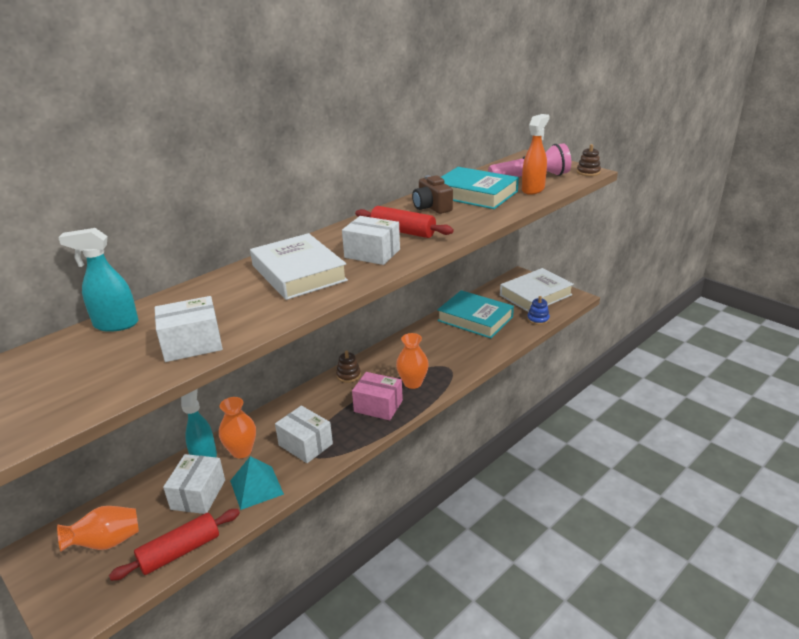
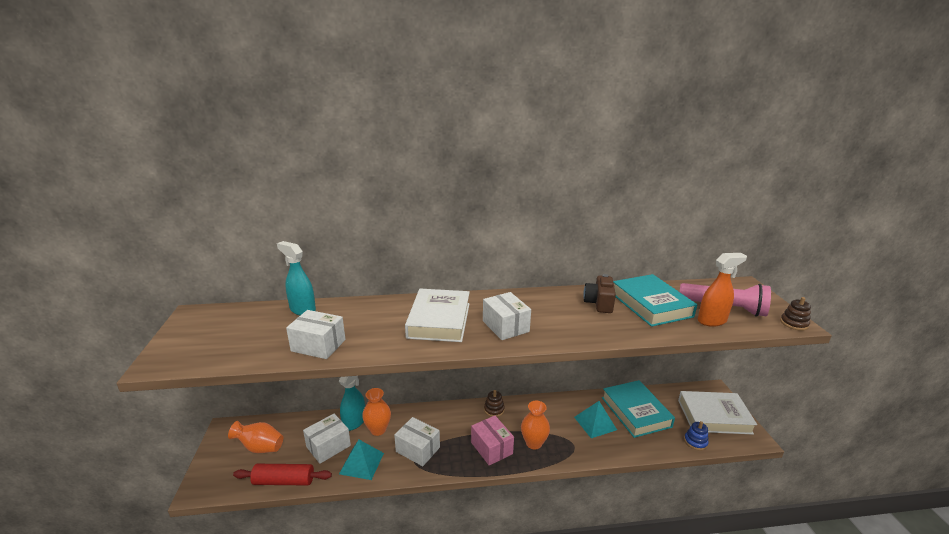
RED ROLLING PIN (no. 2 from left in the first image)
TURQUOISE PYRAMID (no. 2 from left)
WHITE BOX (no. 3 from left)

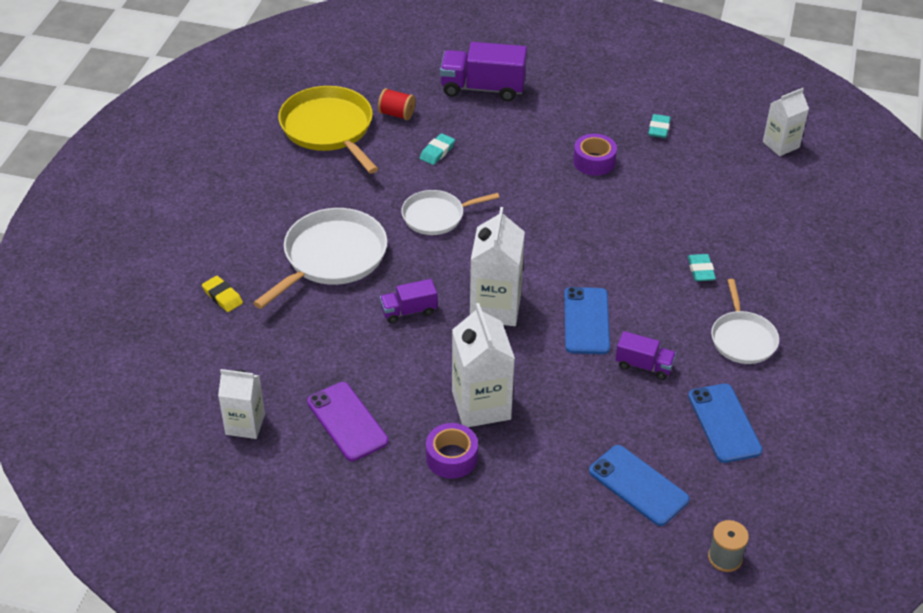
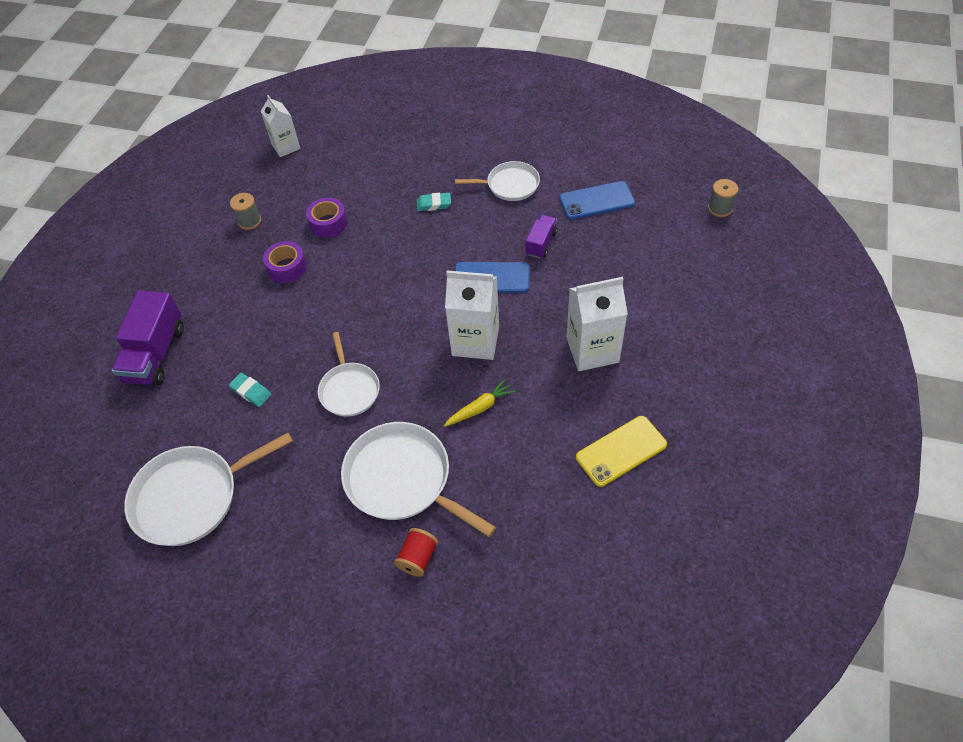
YELLOW ERASER
WHITE CARTON (no. 1 from left in the first image)
BLUE PHONE (no. 2 from left in the first image)
RED SPOOL
PURPLE TAPE (no. 2 from left)
YELLOW CARROT
GREY SPOOL (no. 1 from left)
WHITE PAN (no. 1 from left)
YELLOW PHONE

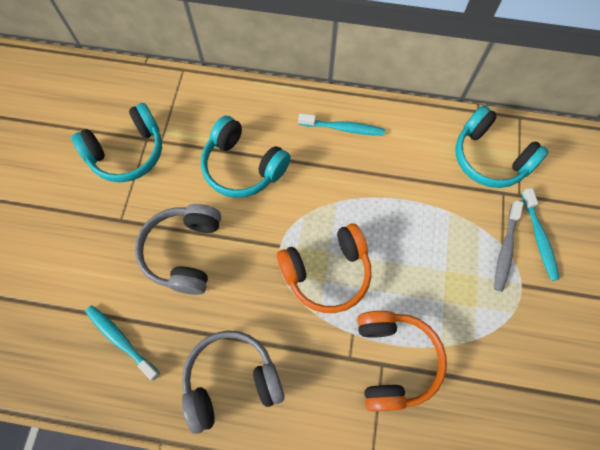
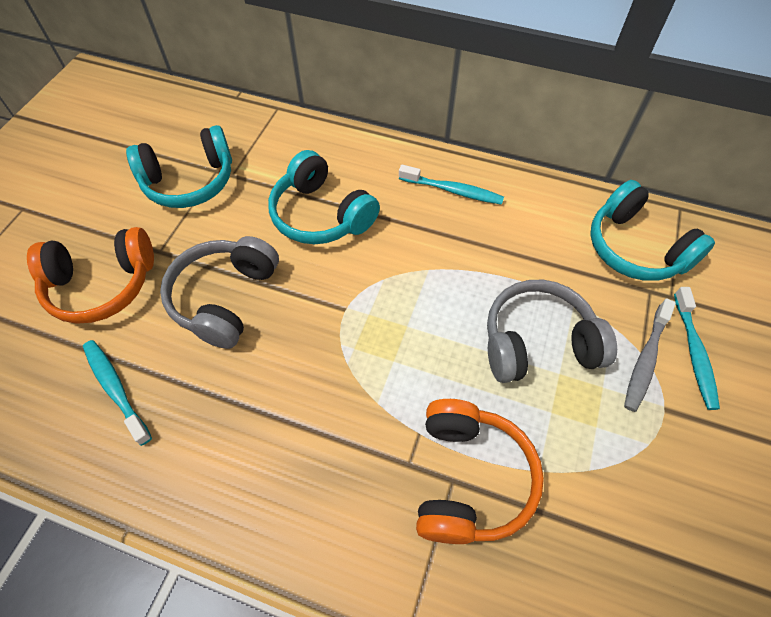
GREY HEADPHONES (no. 2 from left)
ORANGE HEADPHONES (no. 1 from left)

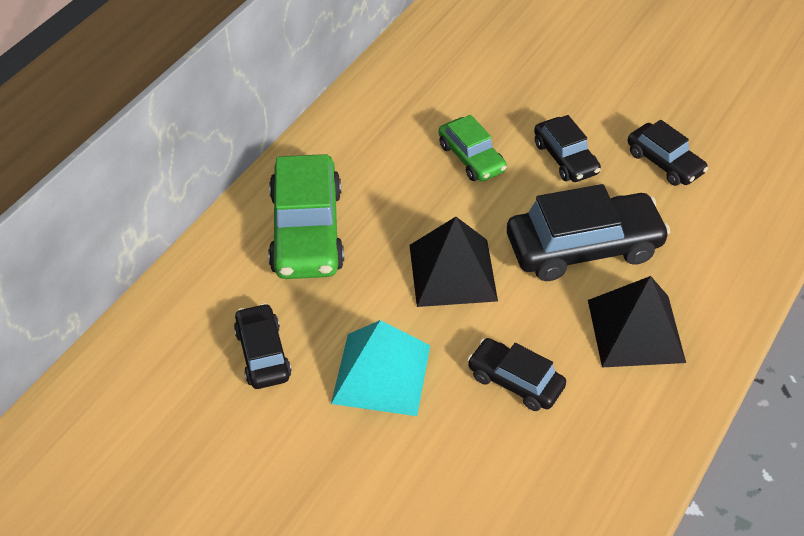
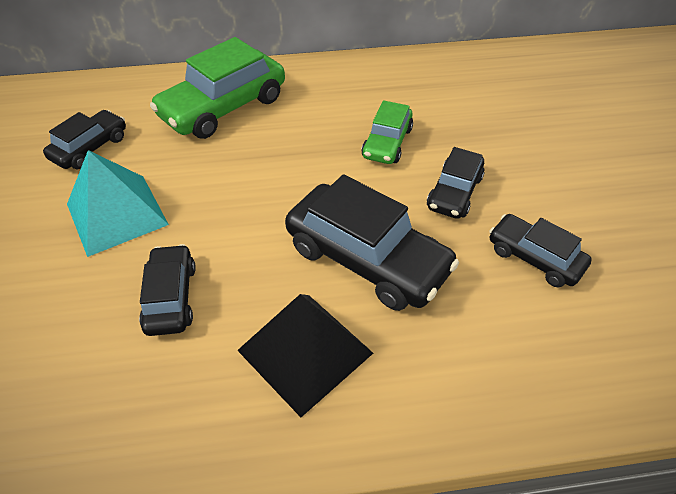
BLACK PYRAMID (no. 1 from left in the first image)
BLACK CAR (no. 5 from left)

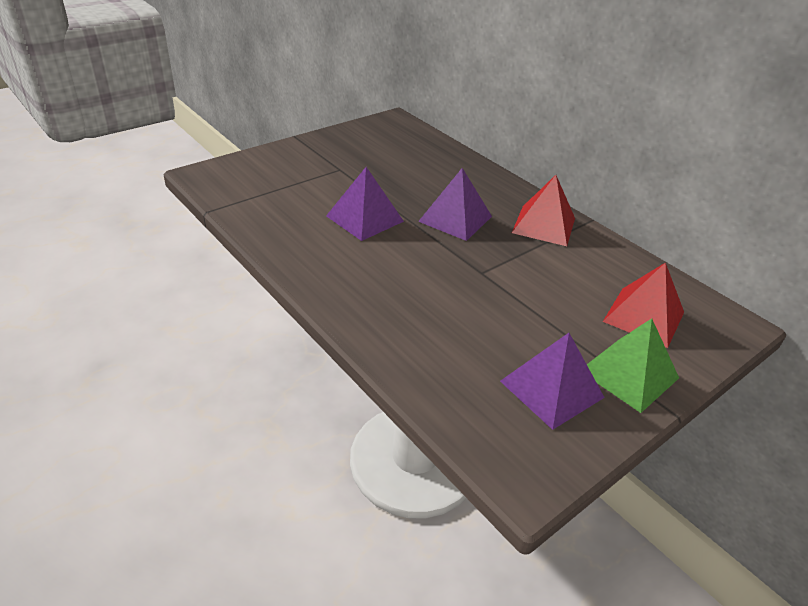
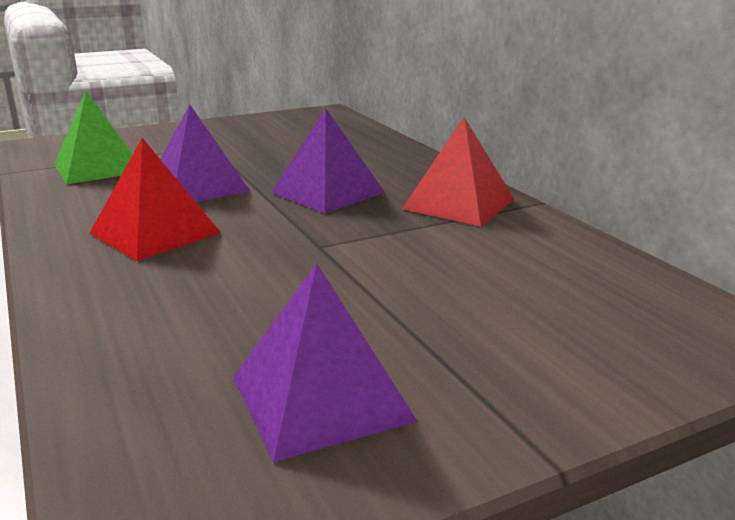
GREEN PYRAMID
RED PYRAMID (no. 1 from left)

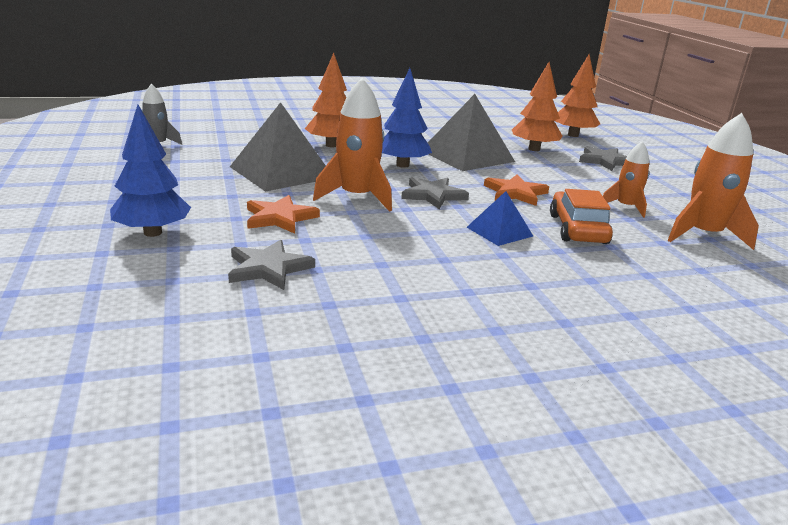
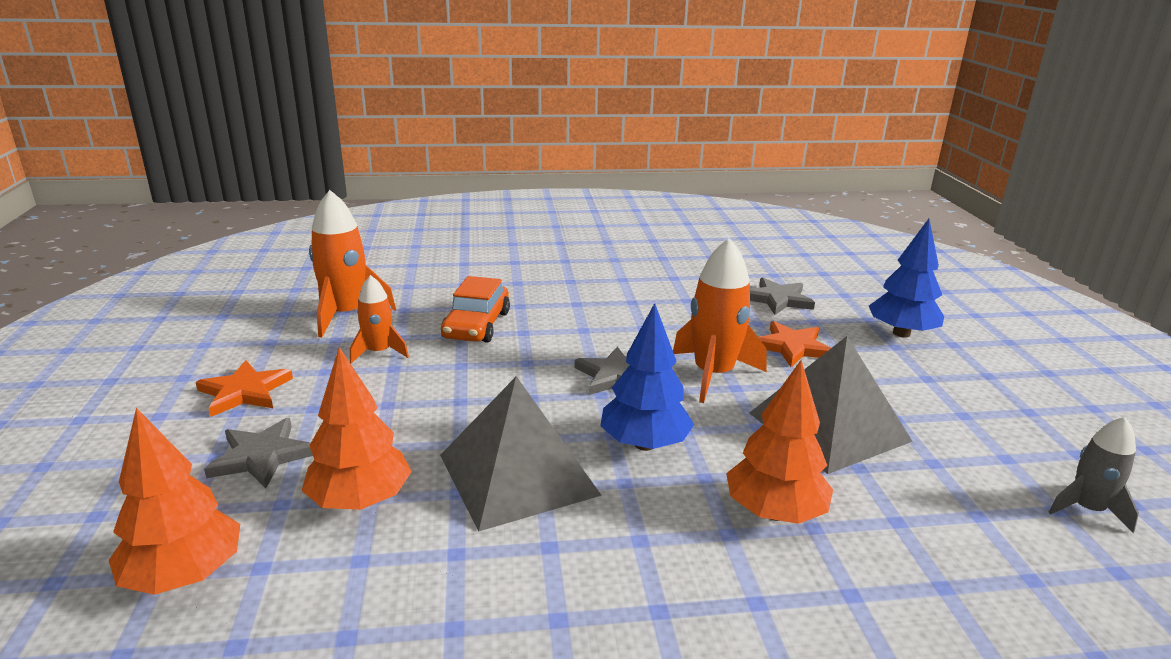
BLUE PYRAMID
ORANGE STAR (no. 1 from left)

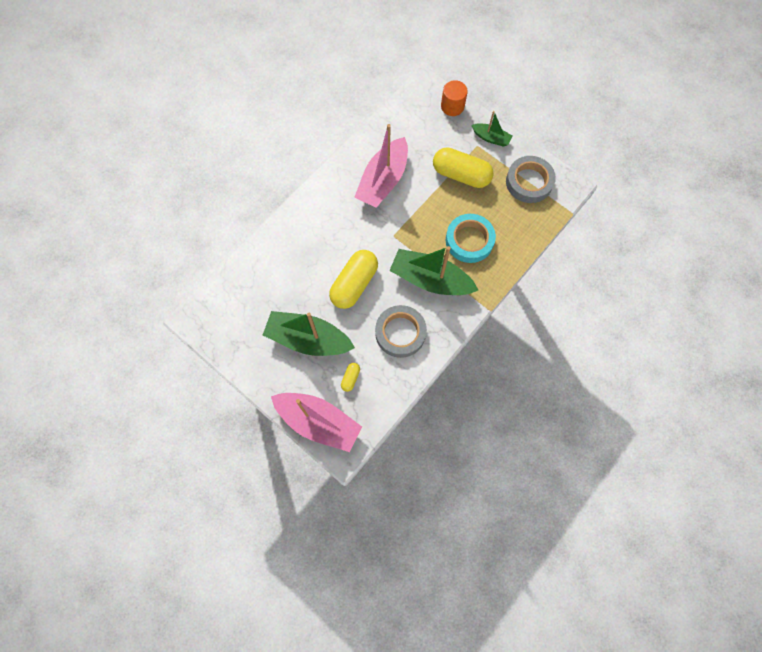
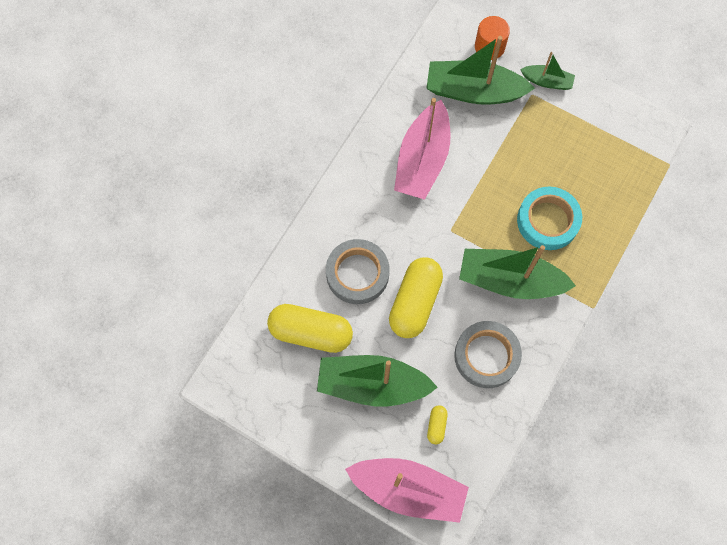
GREEN BOAT (no. 2 from left)
YELLOW CAPSULE (no. 1 from left)
GREY TAPE (no. 1 from left)

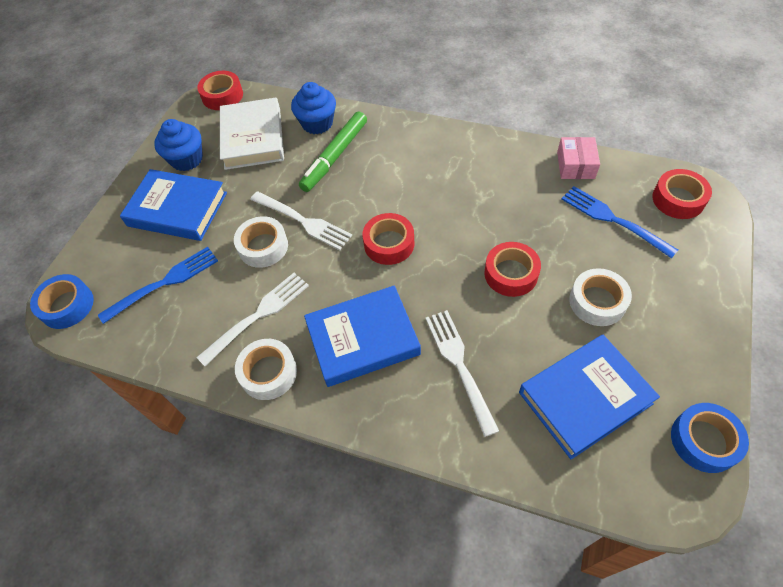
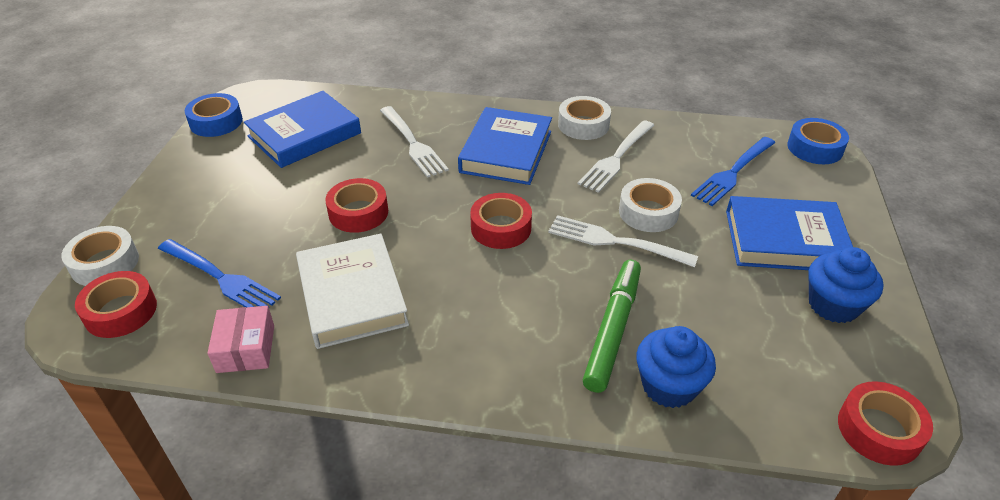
WHITE BOOK
WHITE TAPE (no. 1 from left)
BLUE BOOK (no. 2 from left)

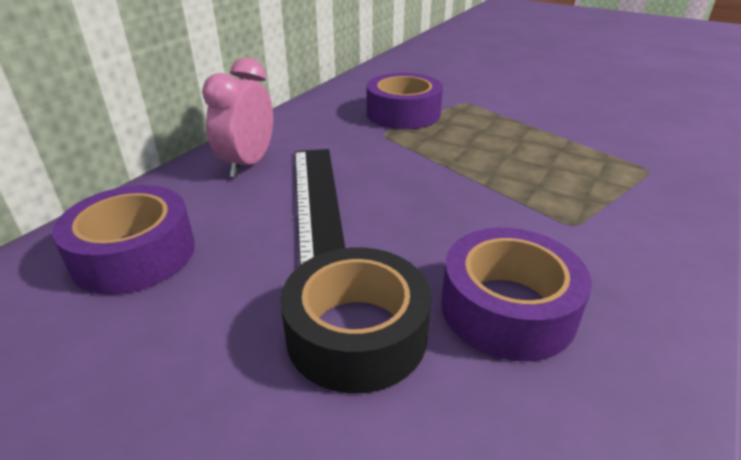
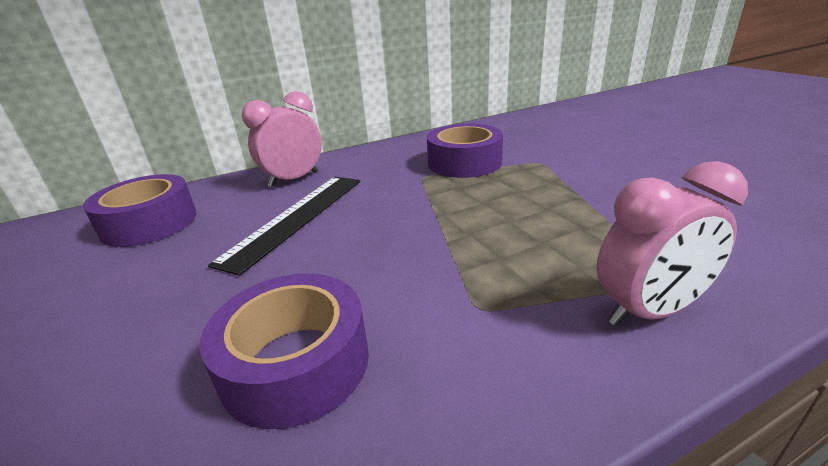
BLACK TAPE
PINK CLOCK (no. 2 from left)

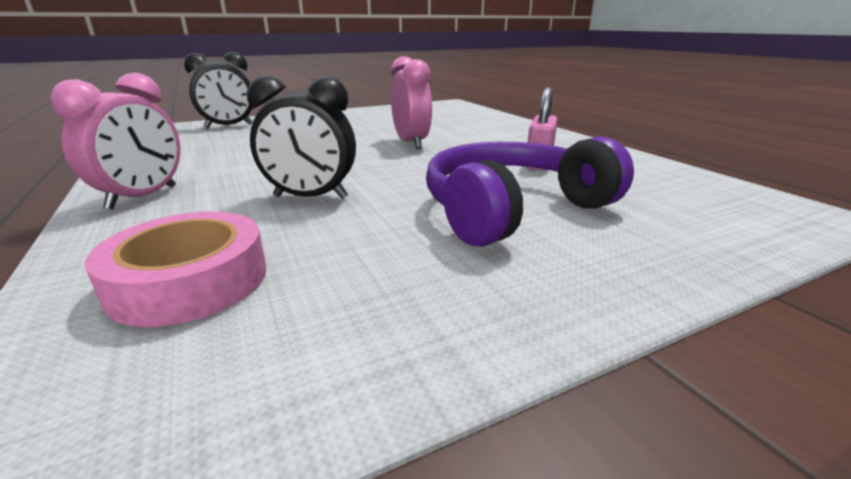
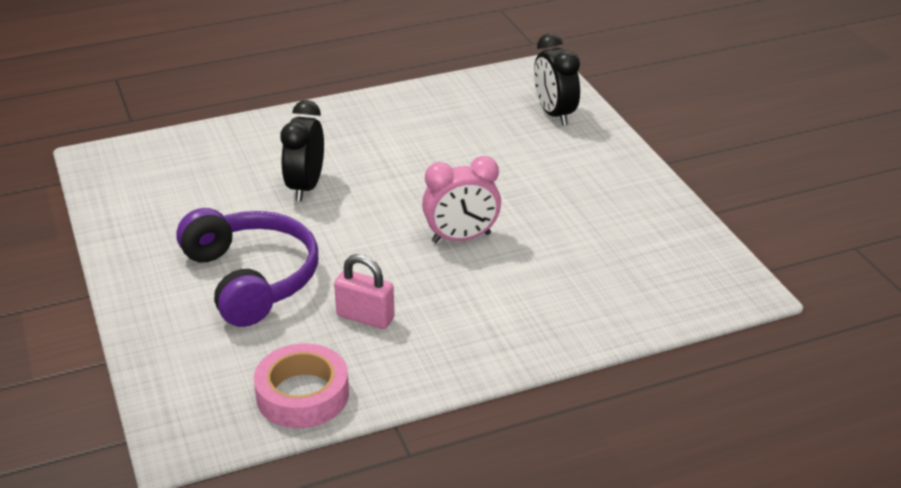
PINK CLOCK (no. 1 from left in the first image)
PINK TAPE

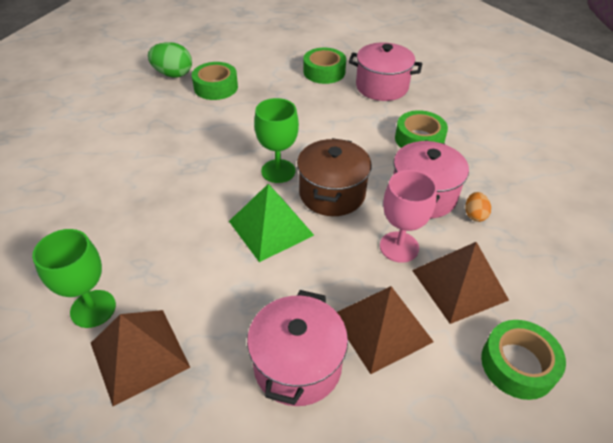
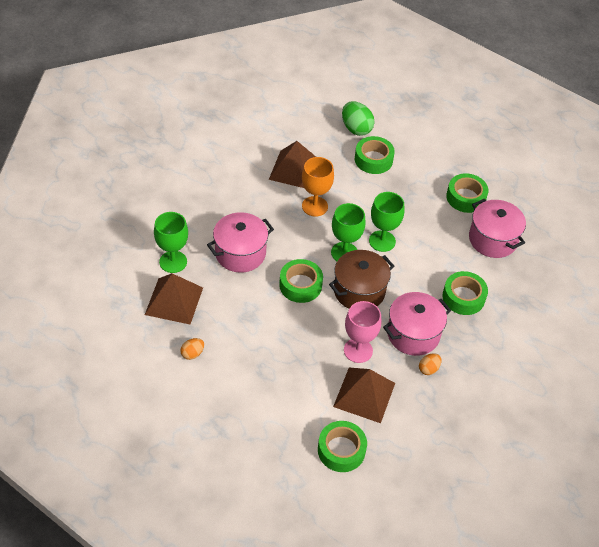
ORANGE EGG (no. 1 from left)
ORANGE GOBLET
GREEN GOBLET (no. 3 from left)
PINK POT (no. 1 from left)
BROWN PYRAMID (no. 2 from left)
GREEN TAPE (no. 1 from left)

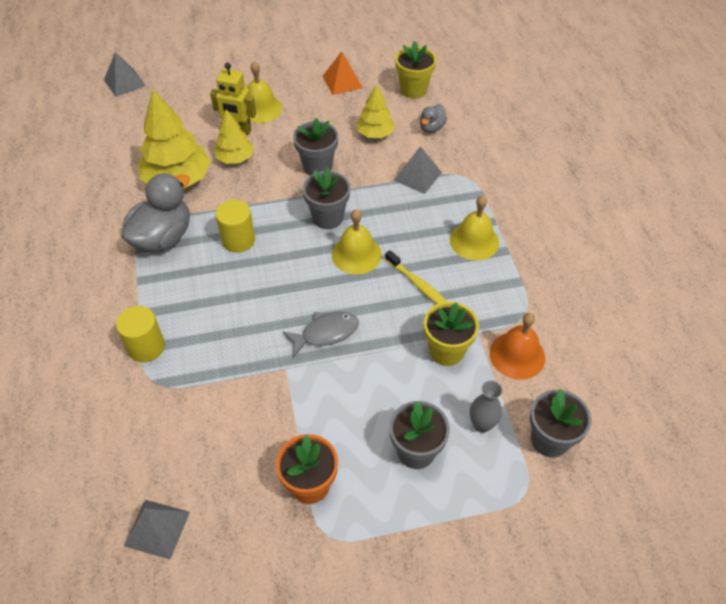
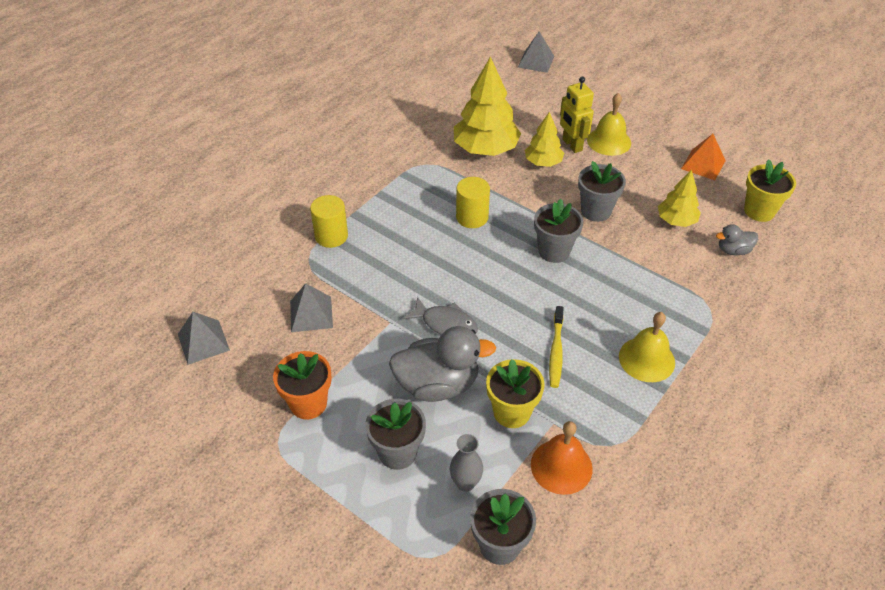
YELLOW BELL (no. 2 from left in the first image)
GREY DUCK (no. 1 from left)
GREY PYRAMID (no. 2 from left)

